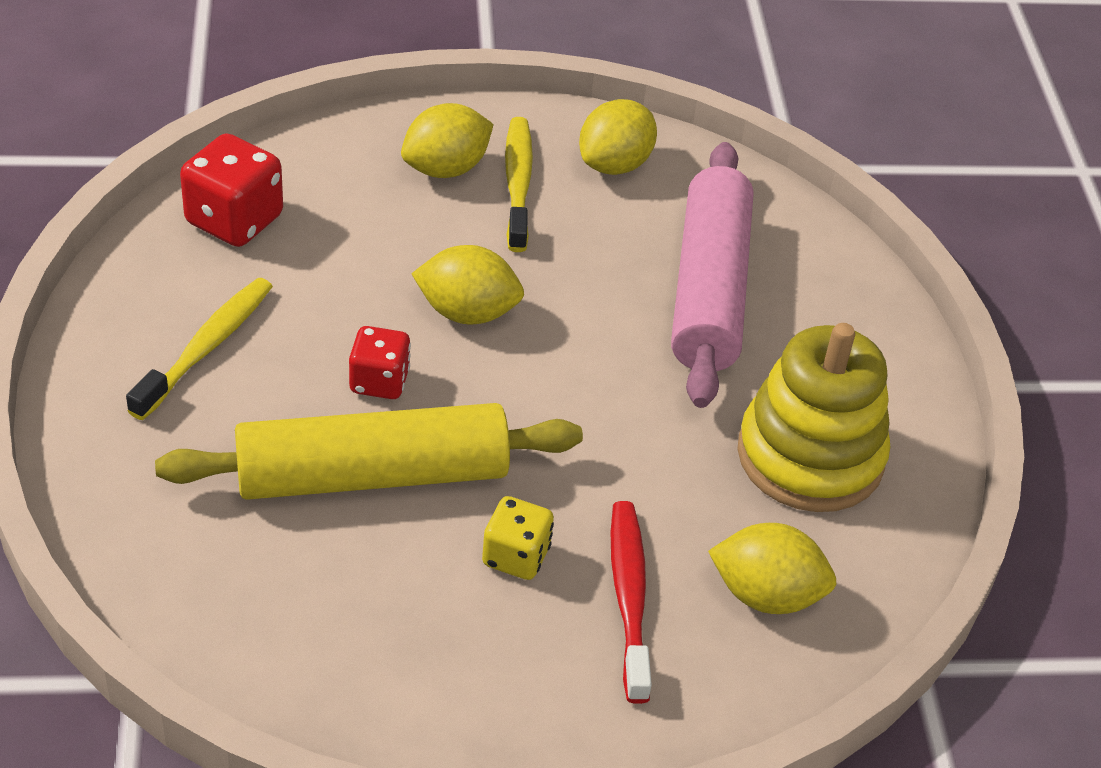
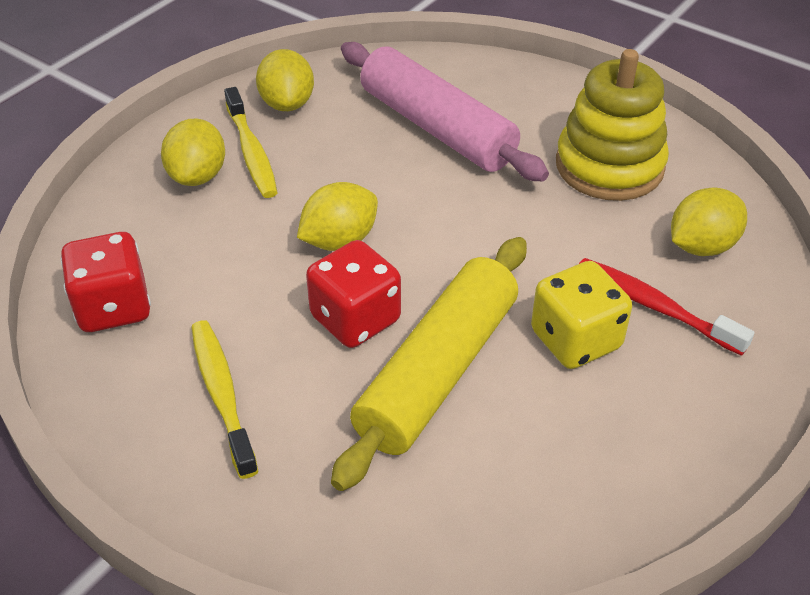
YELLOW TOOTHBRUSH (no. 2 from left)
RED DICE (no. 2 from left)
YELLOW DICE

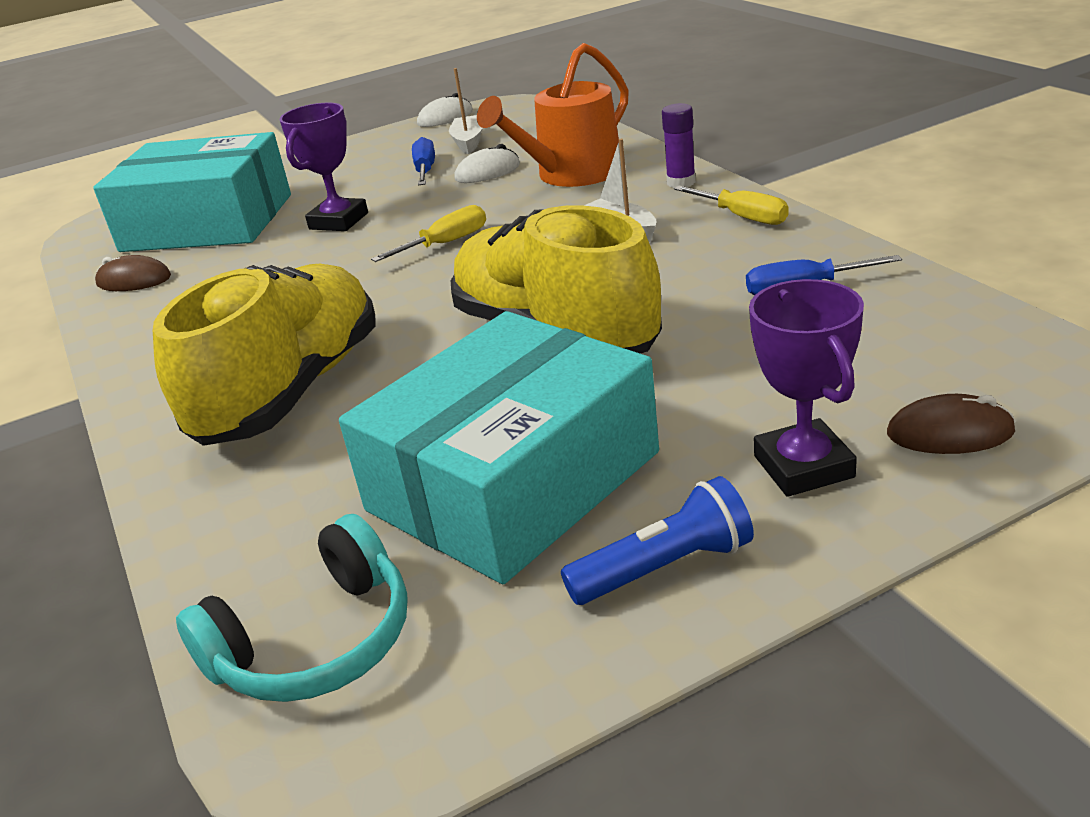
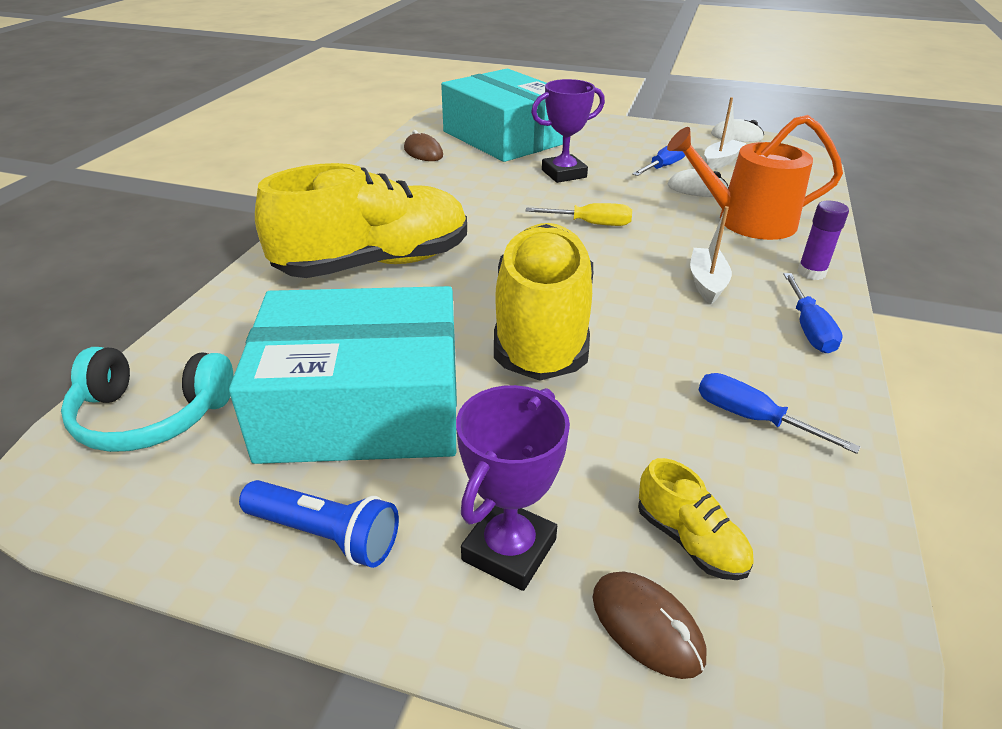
YELLOW SHOE (no. 3 from left)
BLUE SCREWDRIVER (no. 3 from left)

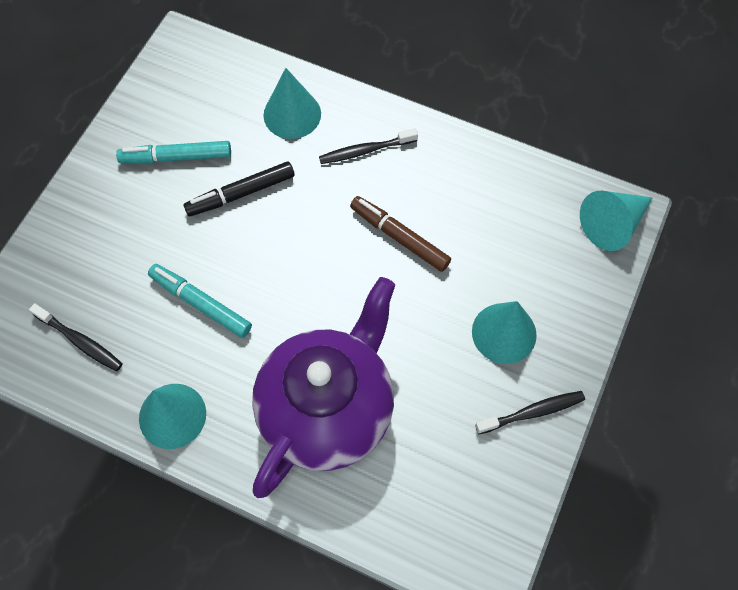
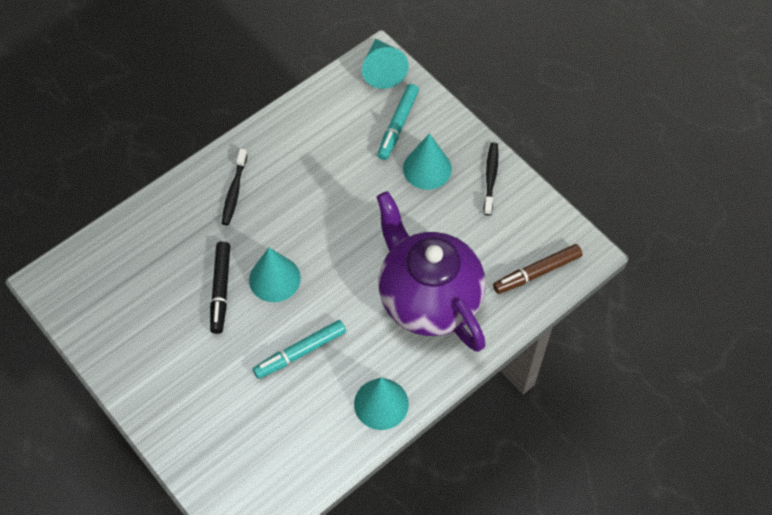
BLACK TOOTHBRUSH (no. 1 from left in the first image)
TURQUOISE MARKER (no. 2 from left)
TURQUOISE CONE (no. 1 from left)
BROWN MARKER

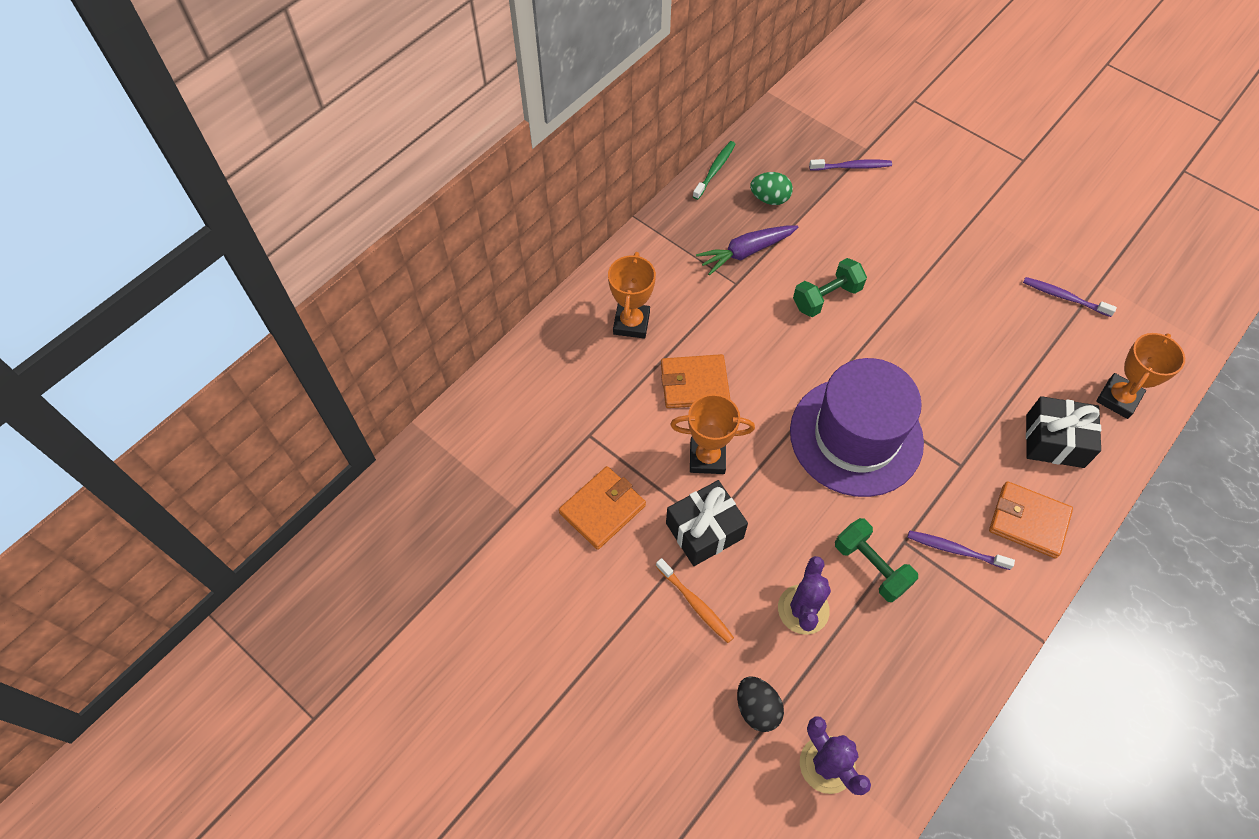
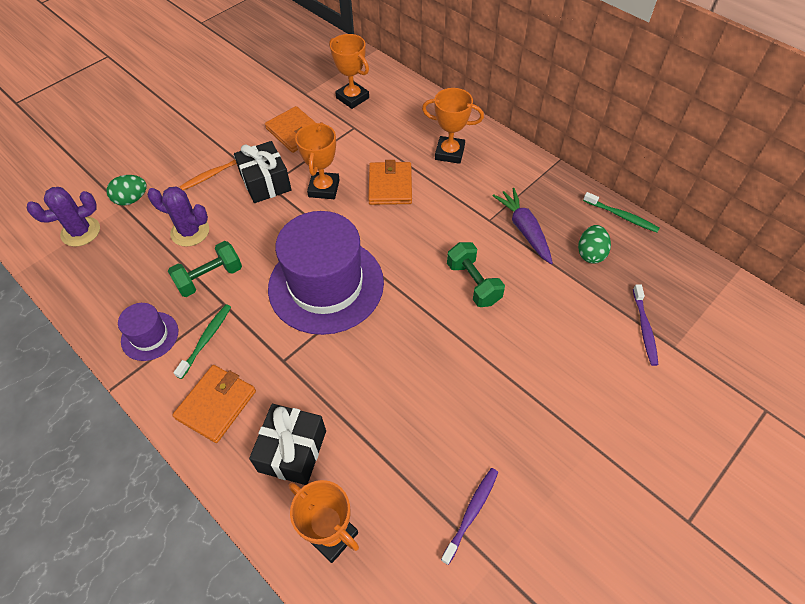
PURPLE HAT (no. 1 from left)
ORANGE TROPHY (no. 3 from left)
GREEN EGG (no. 1 from left)
GREEN TOOTHBRUSH (no. 1 from left)

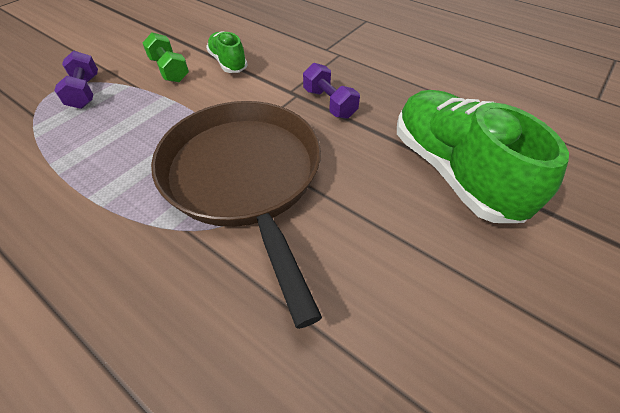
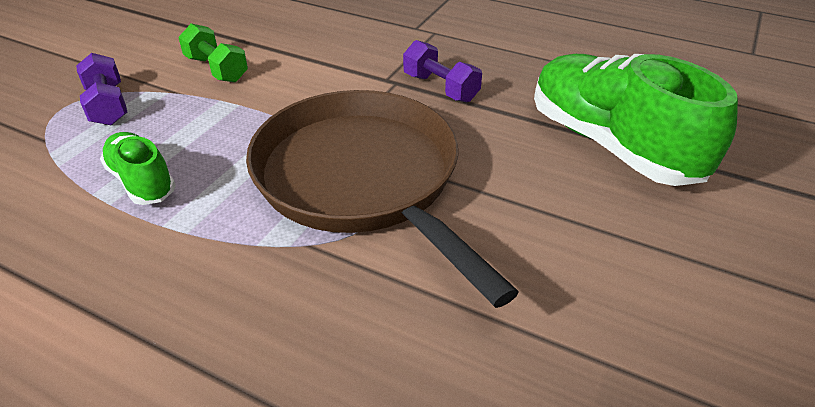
GREEN SHOE (no. 1 from left)

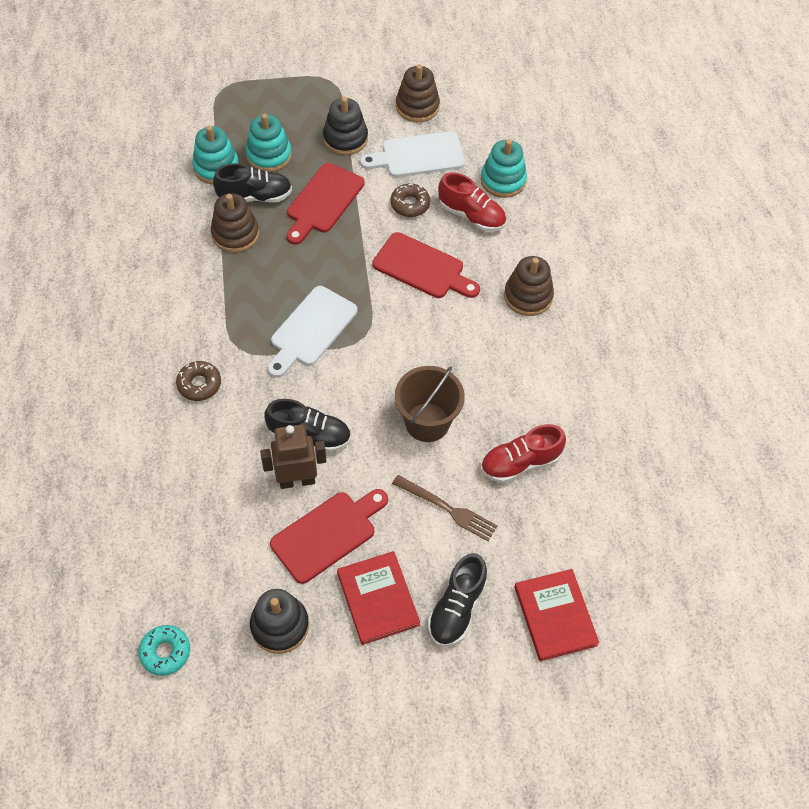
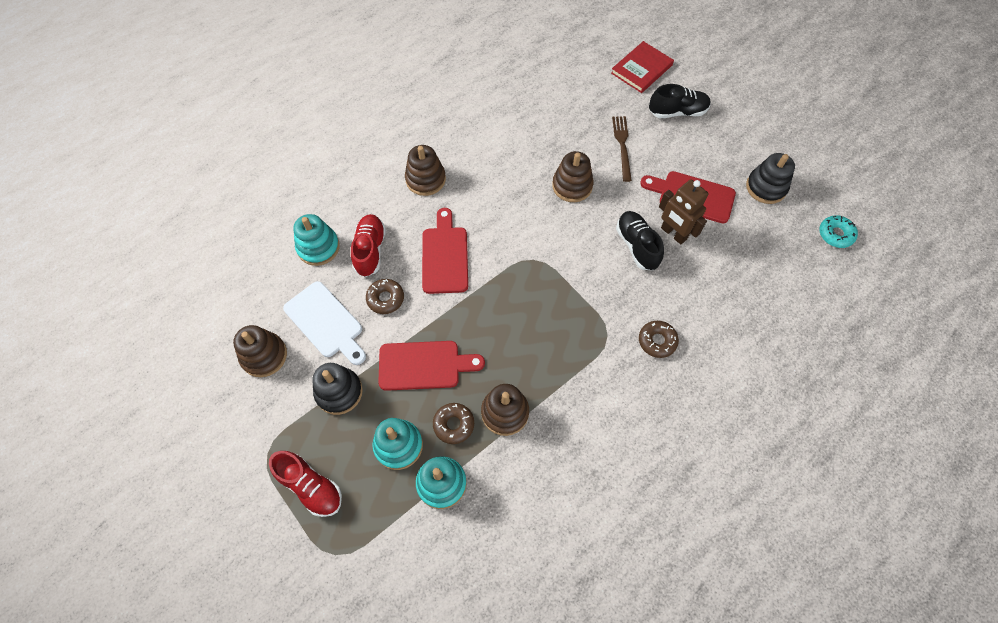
WHITE CUTTING BOARD (no. 1 from left in the first image)
RED BOOK (no. 1 from left in the first image)
RED SHOE (no. 1 from left)
BROWN DONUT (no. 2 from left)
BROWN STACKING TOY (no. 4 from left)

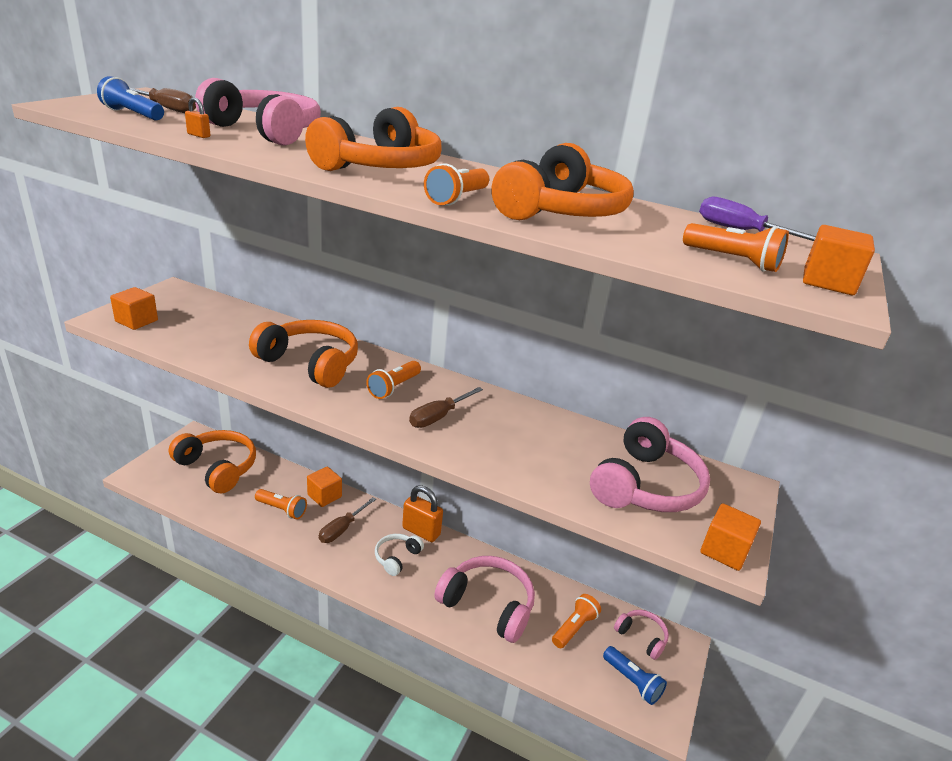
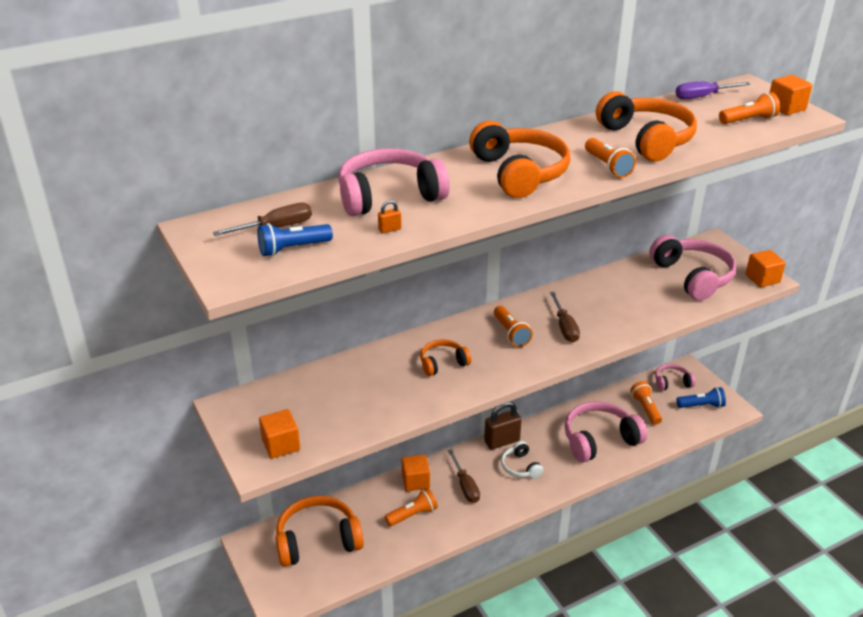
BROWN PADLOCK
ORANGE HEADPHONES (no. 2 from left)

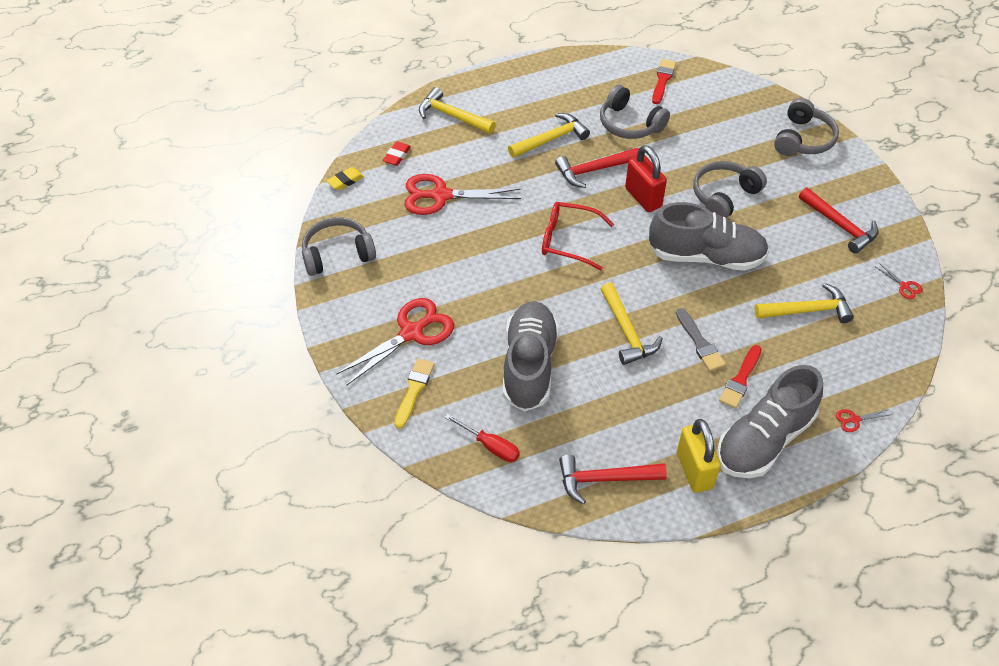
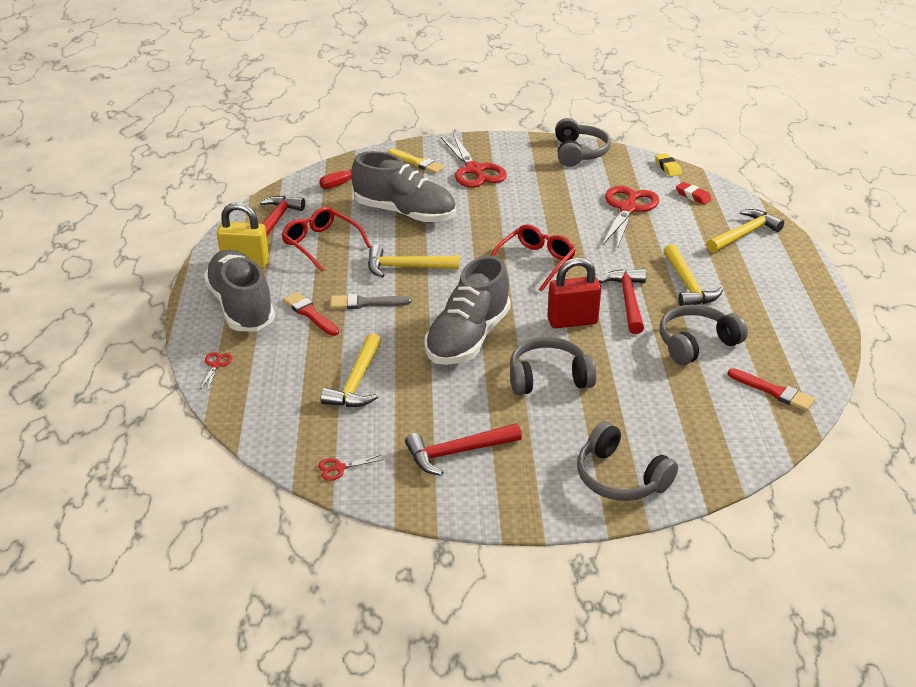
RED GLASSES (no. 1 from left)
GREY HEADPHONES (no. 1 from left)

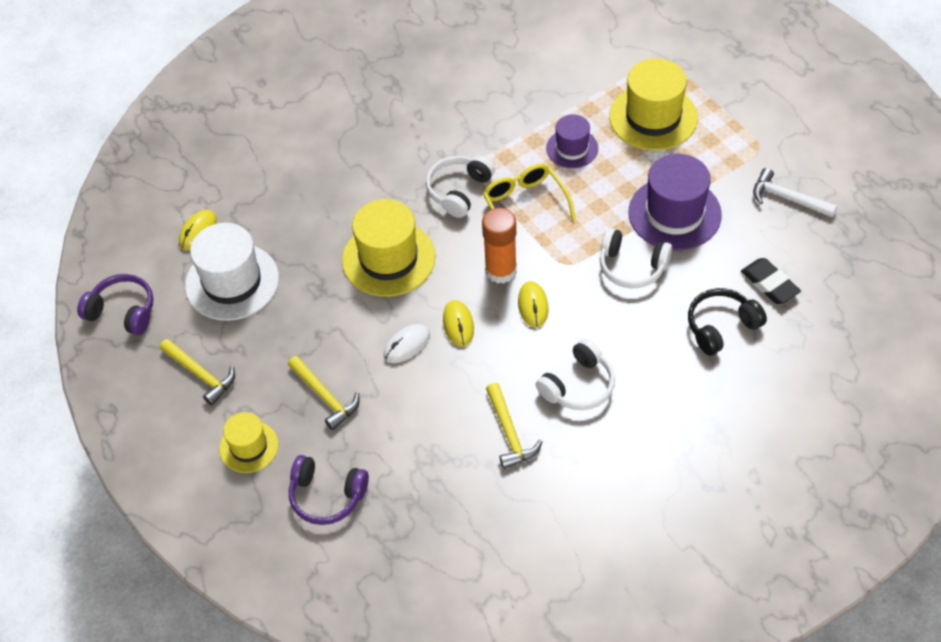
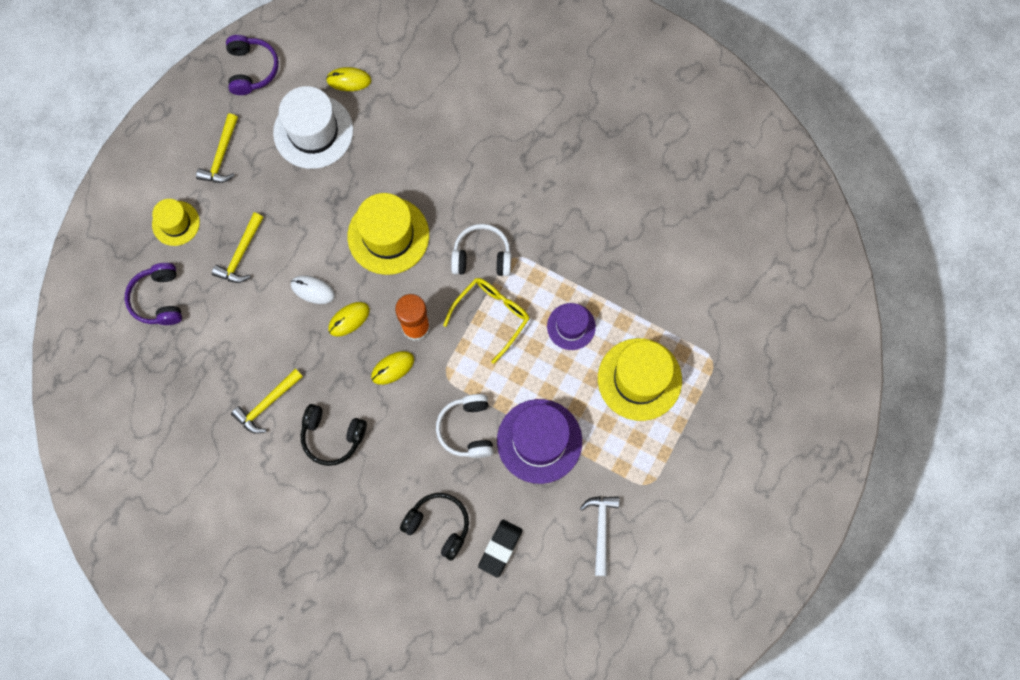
BLACK HEADPHONES (no. 1 from left)

